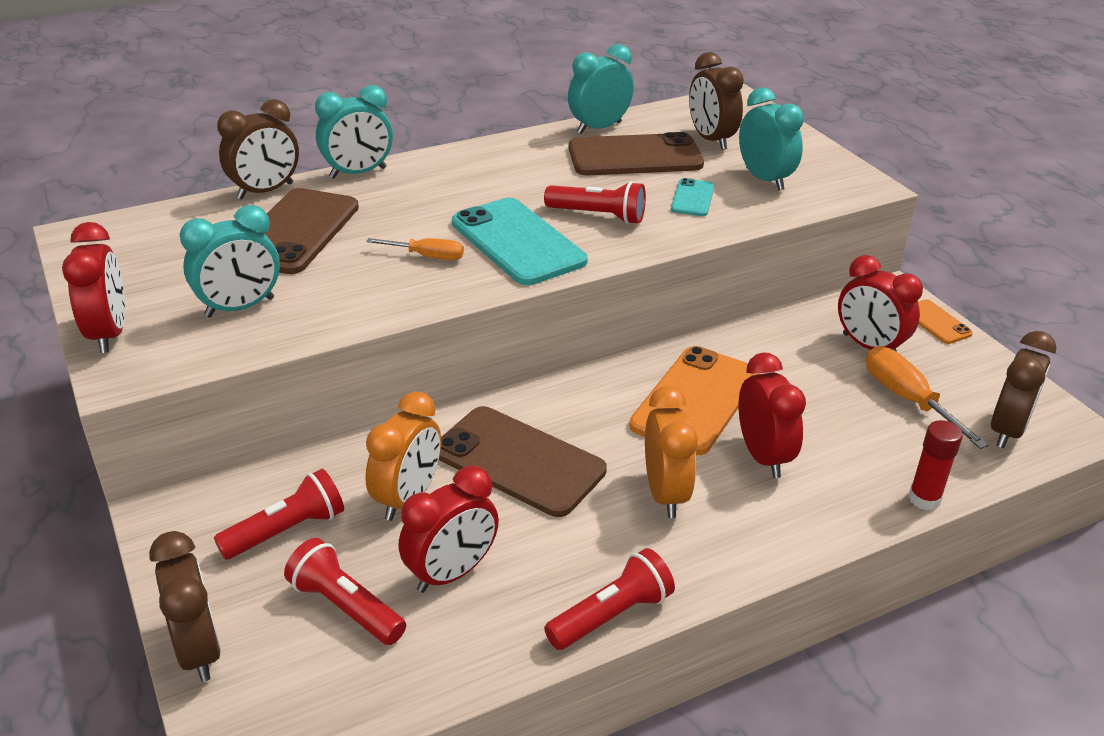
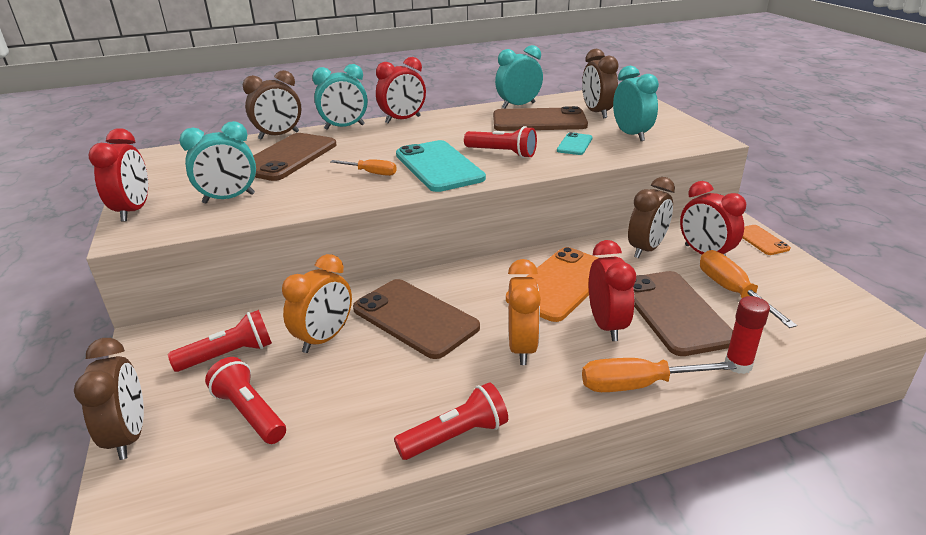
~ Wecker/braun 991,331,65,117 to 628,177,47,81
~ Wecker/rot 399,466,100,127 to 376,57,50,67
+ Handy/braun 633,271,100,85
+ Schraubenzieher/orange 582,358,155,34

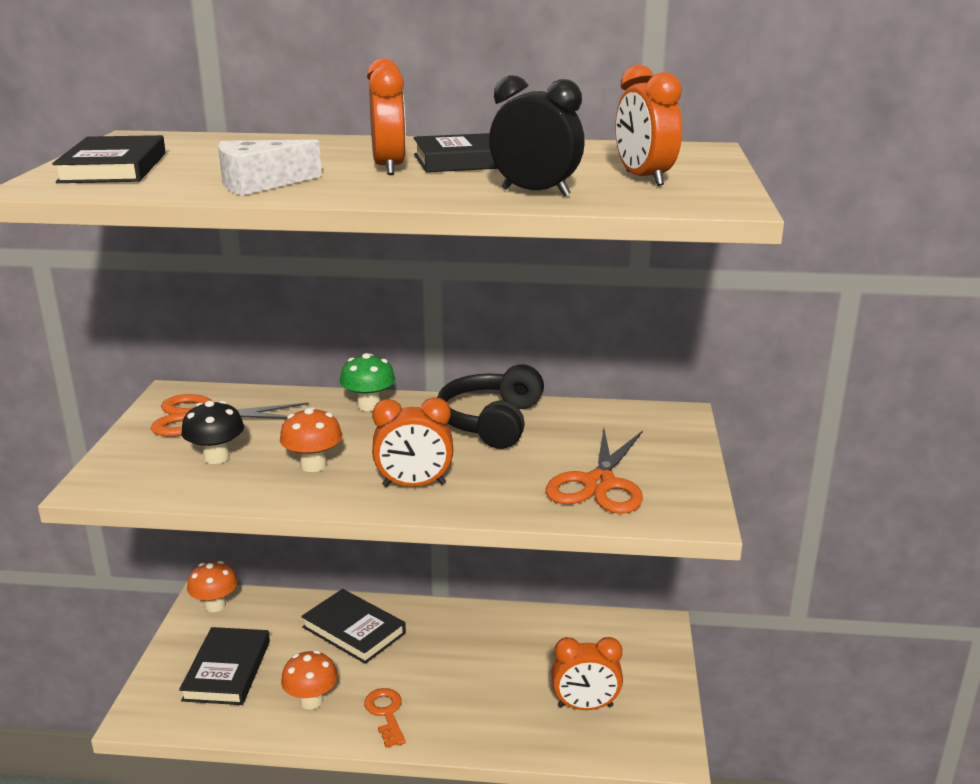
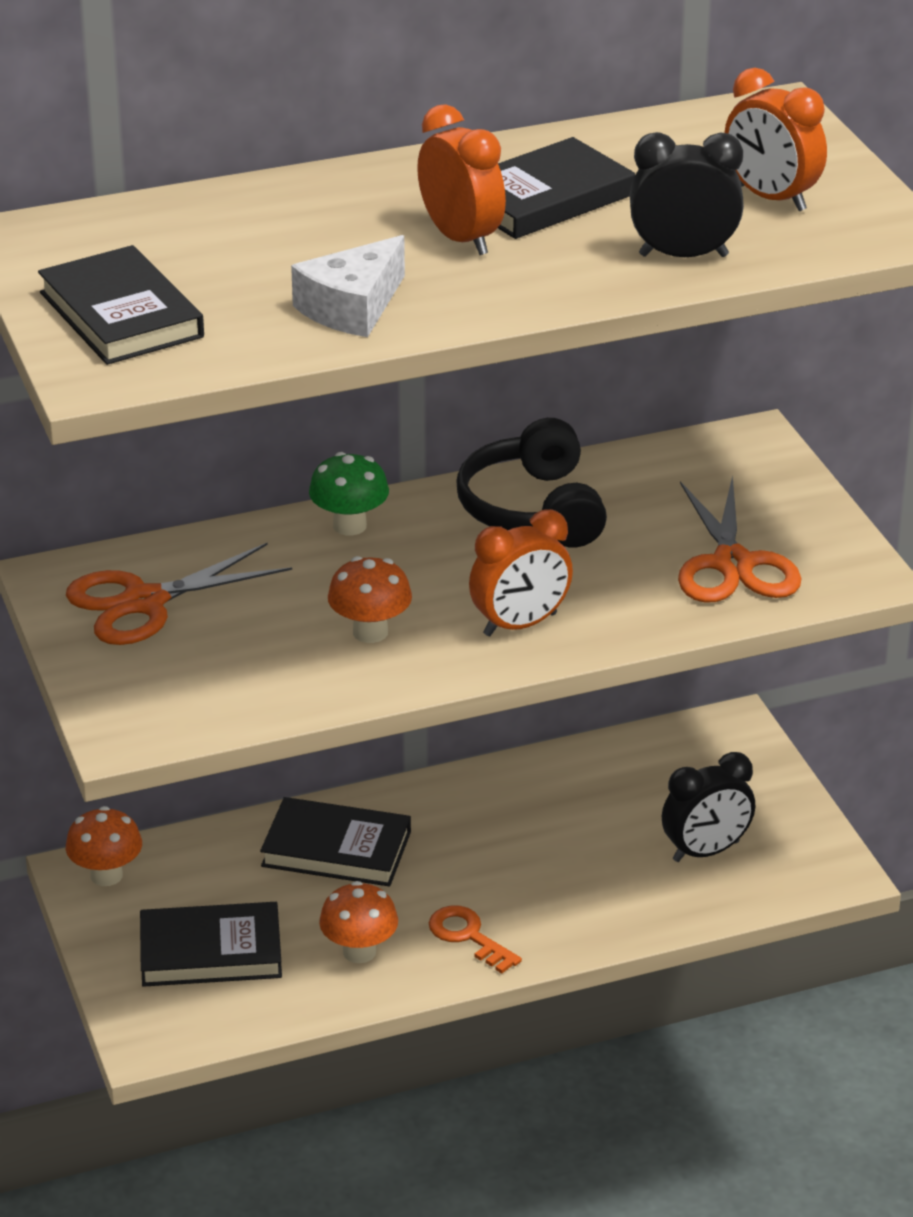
- Pilz/schwarz 181,401,63,63
~ Buch/schwarz 179,627,91,78 = 140,902,142,85 75 degrees counterclockwise
~ Wecker/orange 551,637,72,73 to Wecker/schwarz 662,752,93,110

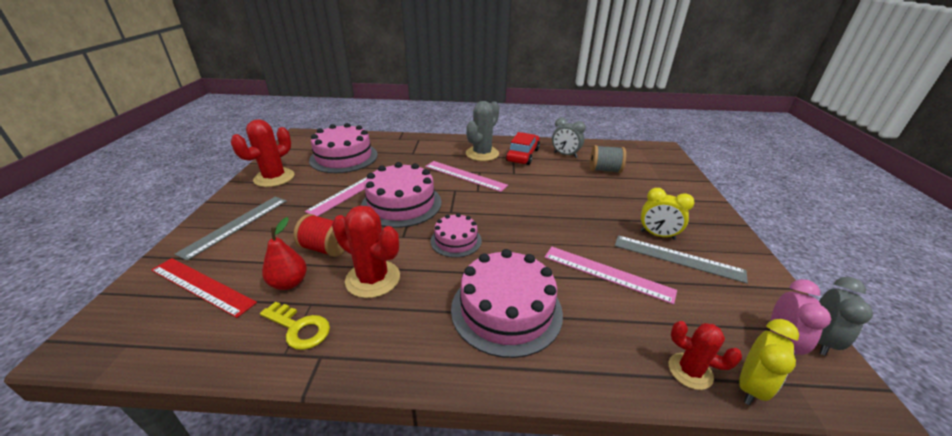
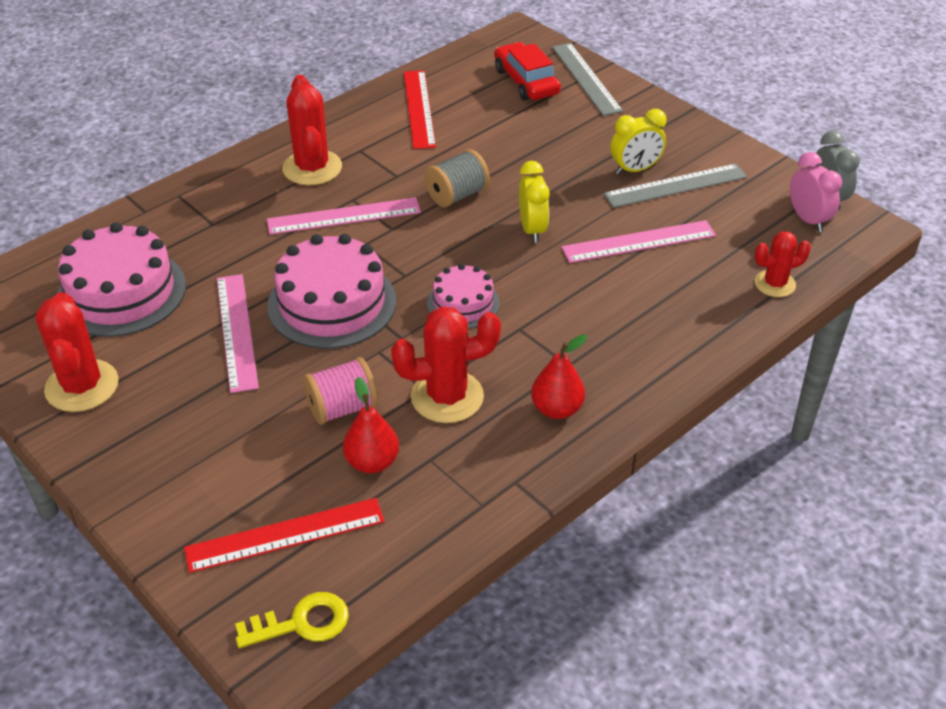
~ Kaktus/grau 466,101,33,60 to Kaktus/rot 282,75,60,111
~ Wecker/grau 552,117,34,41 to Lineal/rot 404,70,32,79
~ Auto/rot 506,132,34,33 to 494,42,67,59
~ Garnrolle/grau 590,145,36,28 to 425,149,65,58
~ Lineal/grau 175,197,112,64 to 552,43,71,73
~ Garnrolle/rot 293,214,52,43 to Garnrolle/rosa 303,357,75,67
- Kuchen/rosa 451,249,112,109
~ Schlüssel/gelb 260,301,70,49 to 235,592,114,56
~ Wecker/gelb 739,319,60,86 to 519,161,31,82
+ Birne/rot 531,334,56,85

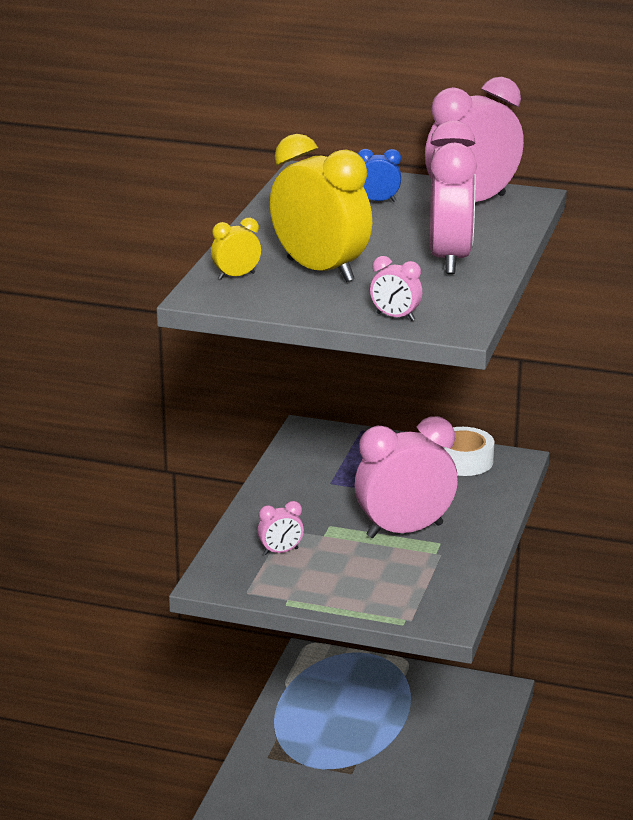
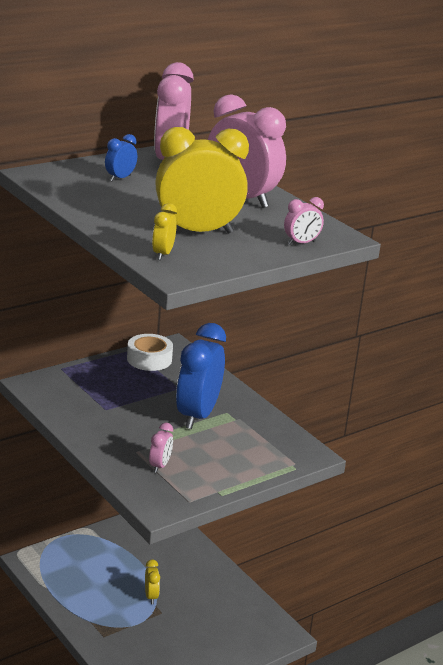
~ Wecker/rosa 355,416,103,122 to Wecker/blau 176,323,50,106
+ Wecker/gelb 145,560,15,44

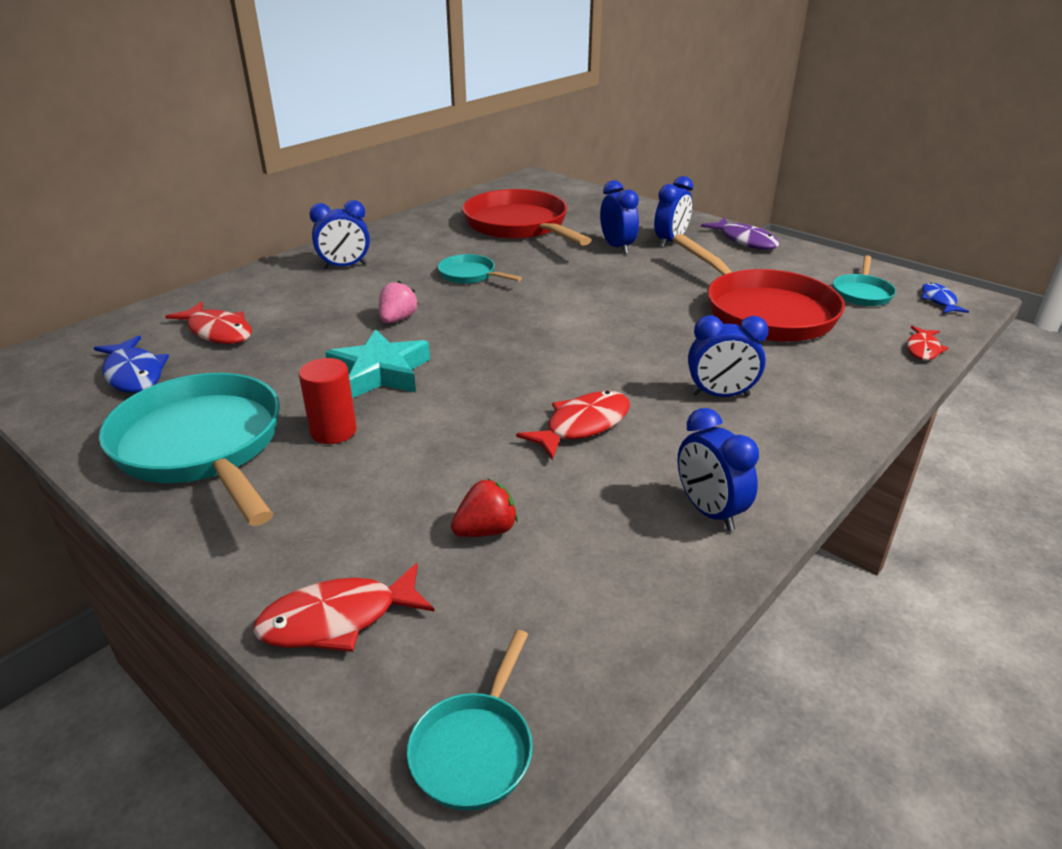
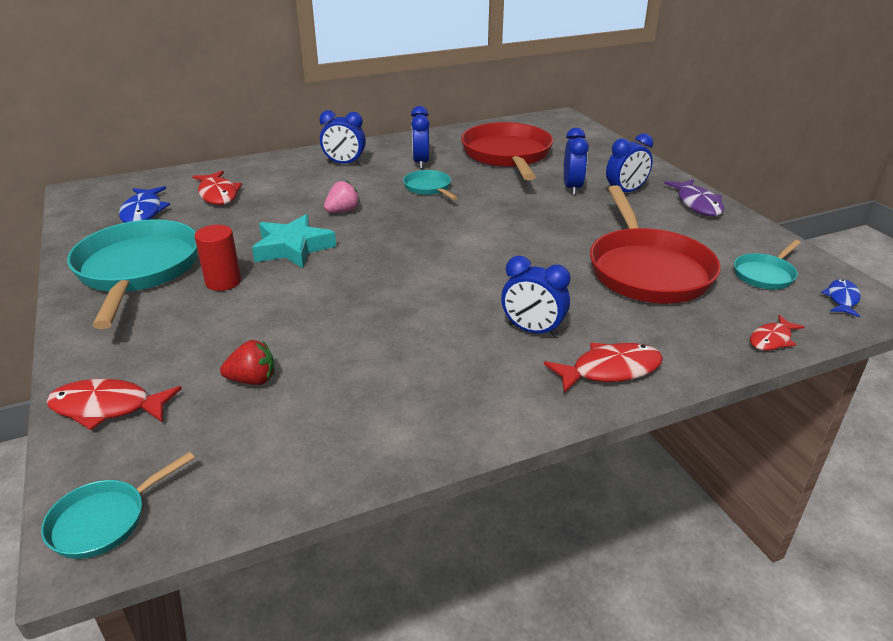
~ Fisch/rot 516,391,114,69 to 544,343,119,50
~ Wecker/blau 677,408,82,123 to 411,106,19,63

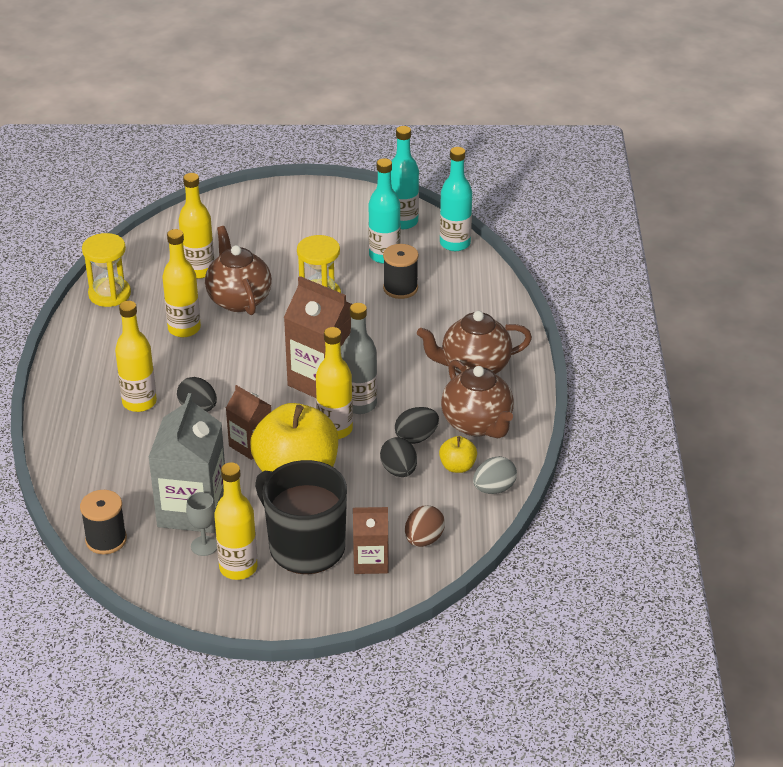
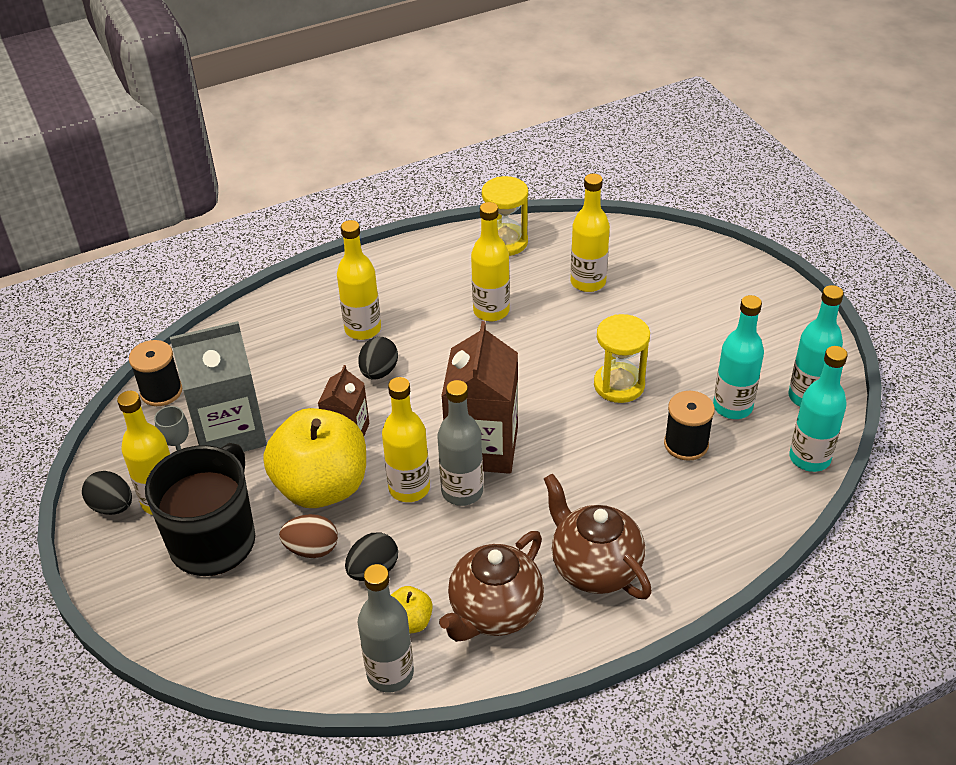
- Teekanne/braun 205,226,67,89
~ Ei/schwarz 395,407,44,37 to 82,471,50,44
~ Ei/grau 473,456,44,38 to Flasche/grau 358,564,56,128
~ Ei/braun 405,505,40,42 to 279,514,59,44
- Getränkekarton/braun 353,507,36,67

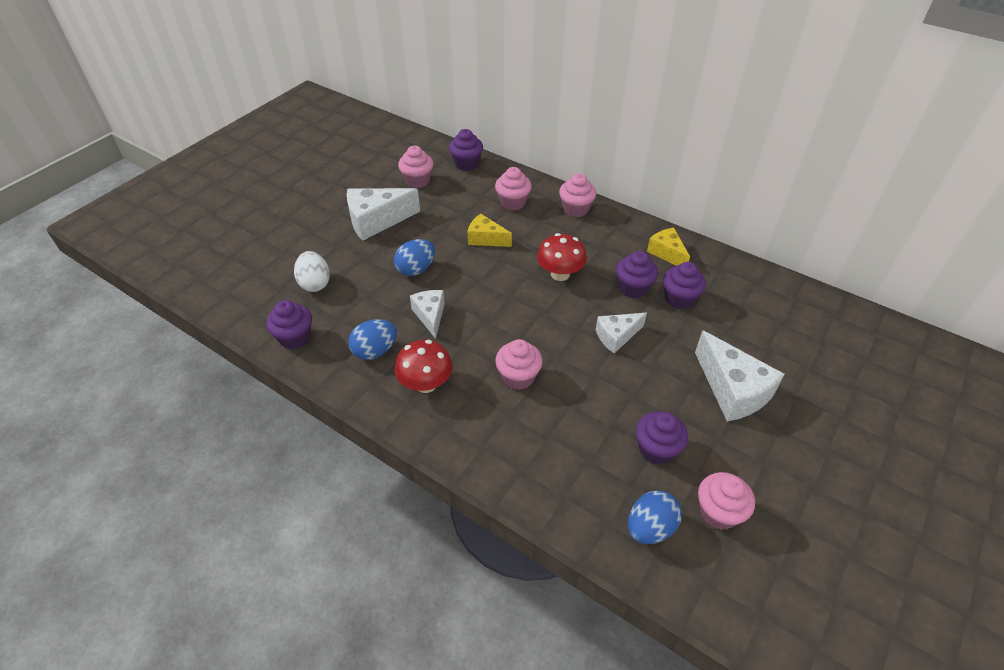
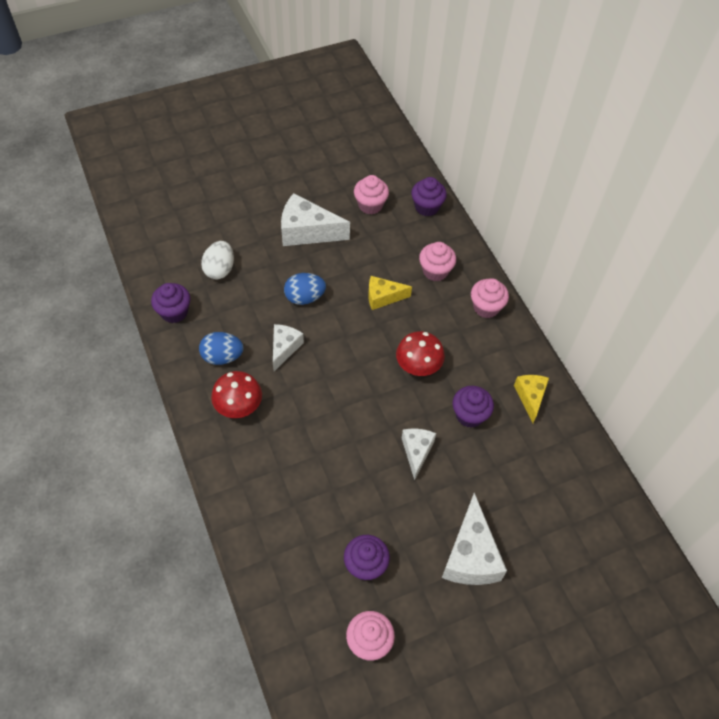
~ Käse/gelb 467,214,45,33 = 368,276,44,34 60 degrees counterclockwise
- Muffin/lila 663,262,43,47
~ Käse/weiß 596,313,51,40 = 402,429,34,51 90 degrees clockwise
- Muffin/rosa 495,339,48,51
- Ei/blau 628,490,54,54

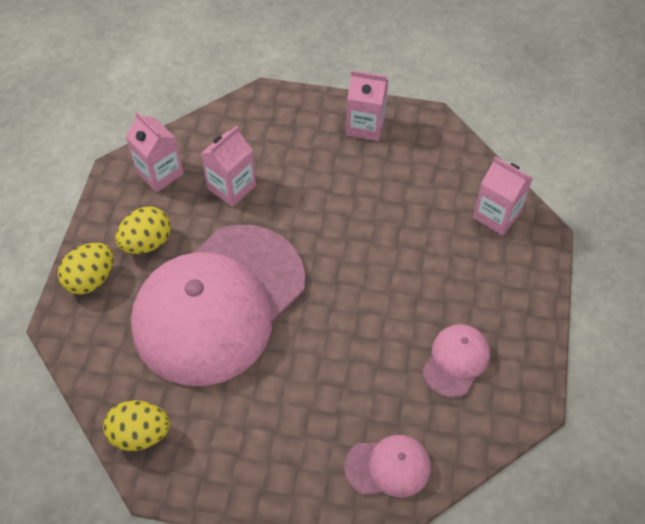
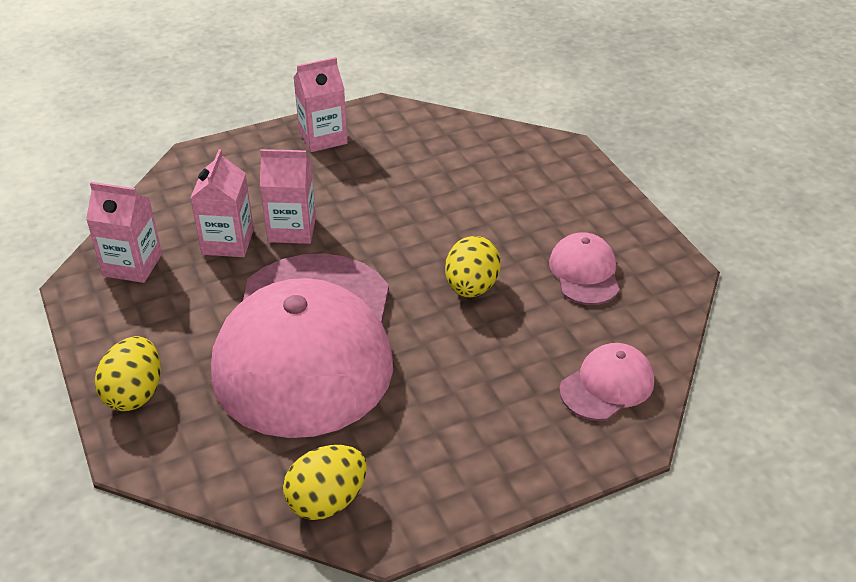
~ Getränkekarton/rosa 473,156,60,80 to 260,149,56,95
~ Ei/gelb 115,207,56,47 to 445,236,56,62

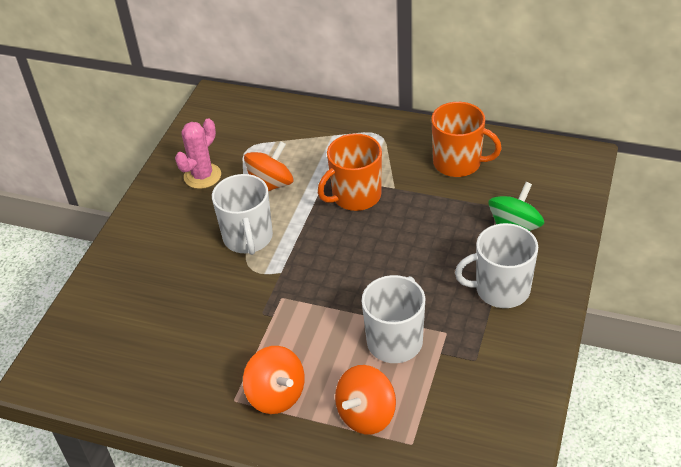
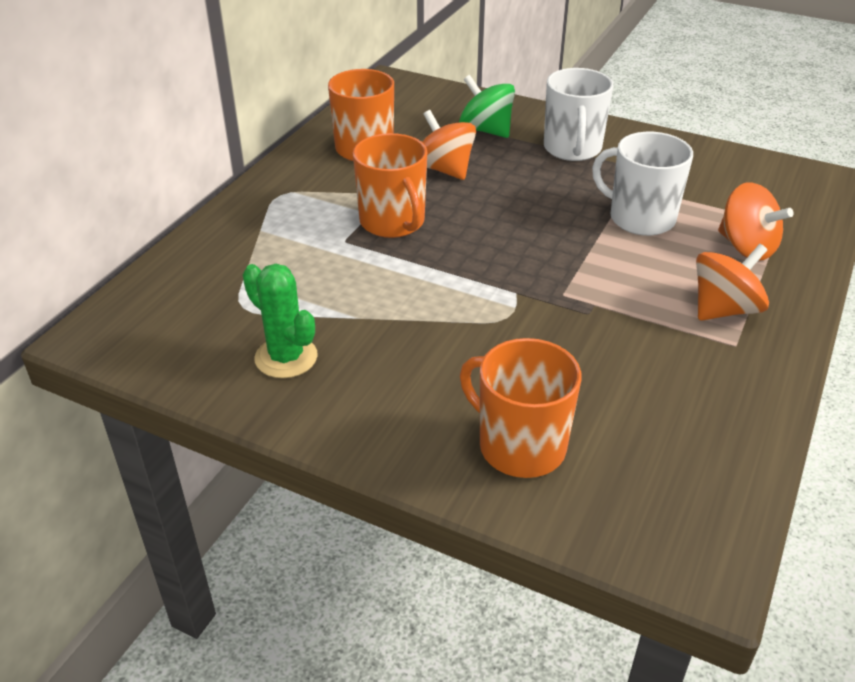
~ Kaktus/rosa 175,119,46,70 to Kaktus/grün 243,264,75,114
~ Kreisel/orange 244,141,49,50 to 422,110,54,70
- Tasse/weiß 212,174,61,81
+ Tasse/orange 460,338,121,140

